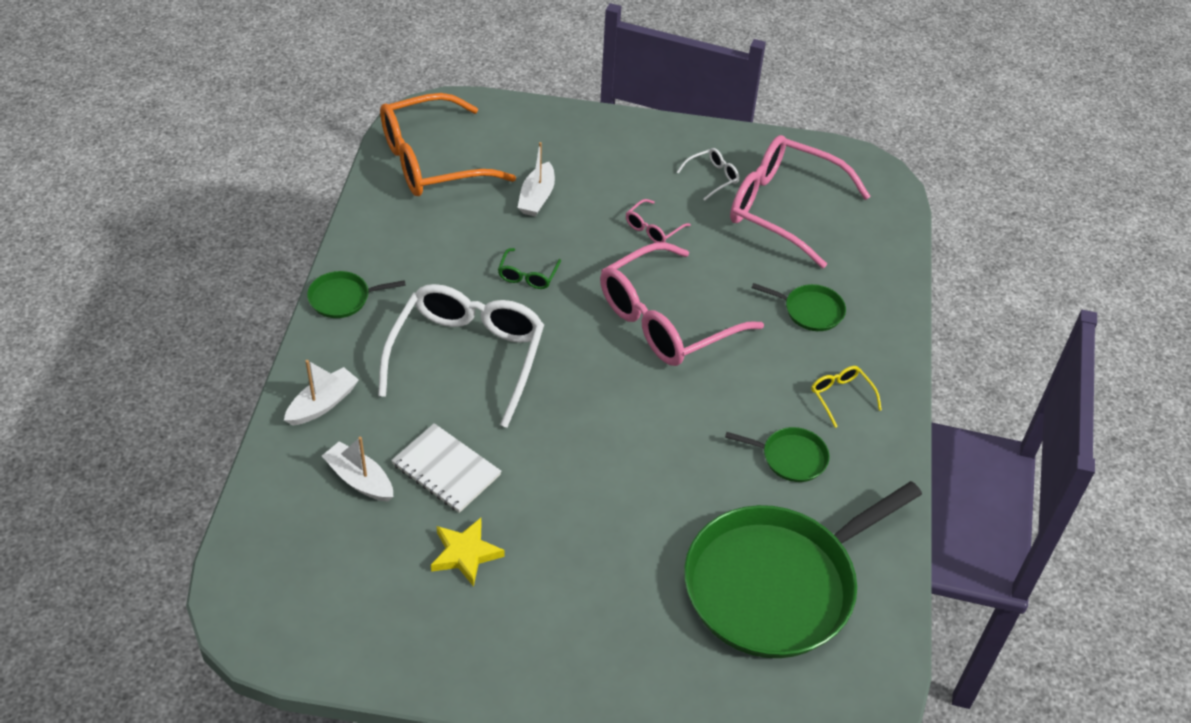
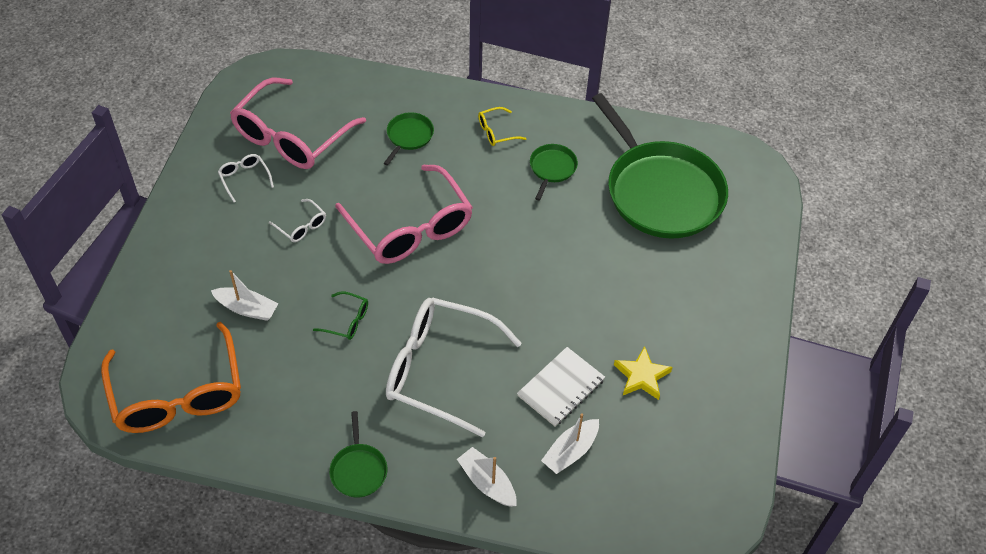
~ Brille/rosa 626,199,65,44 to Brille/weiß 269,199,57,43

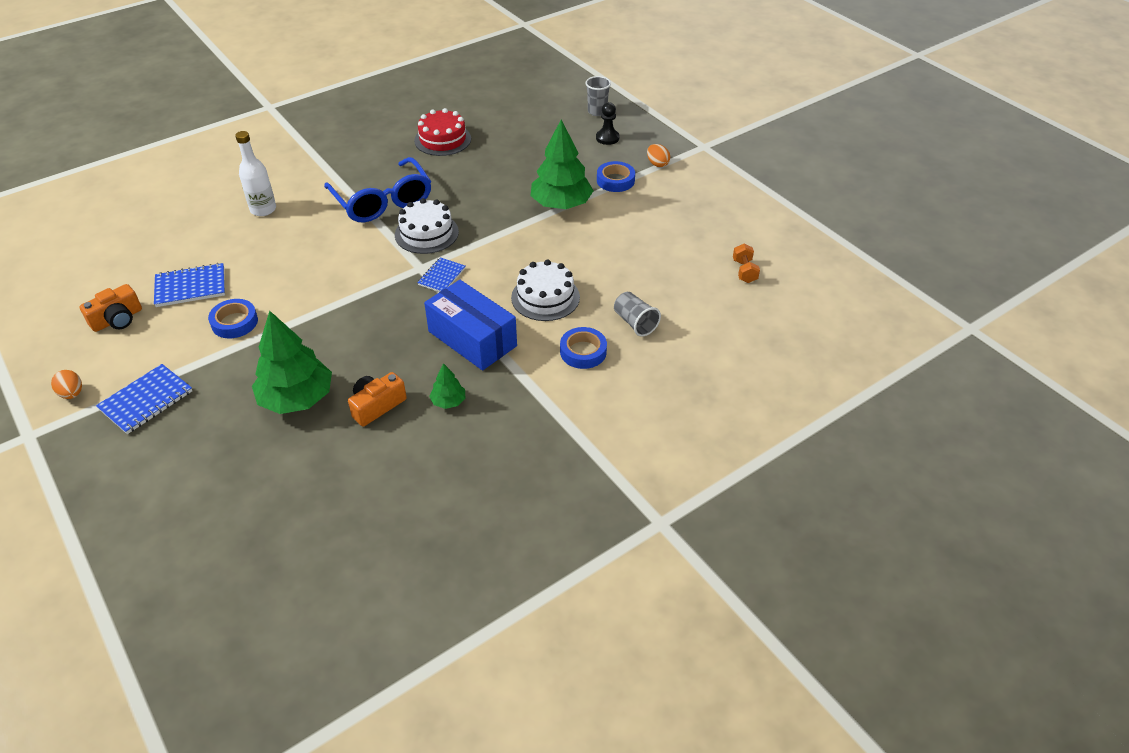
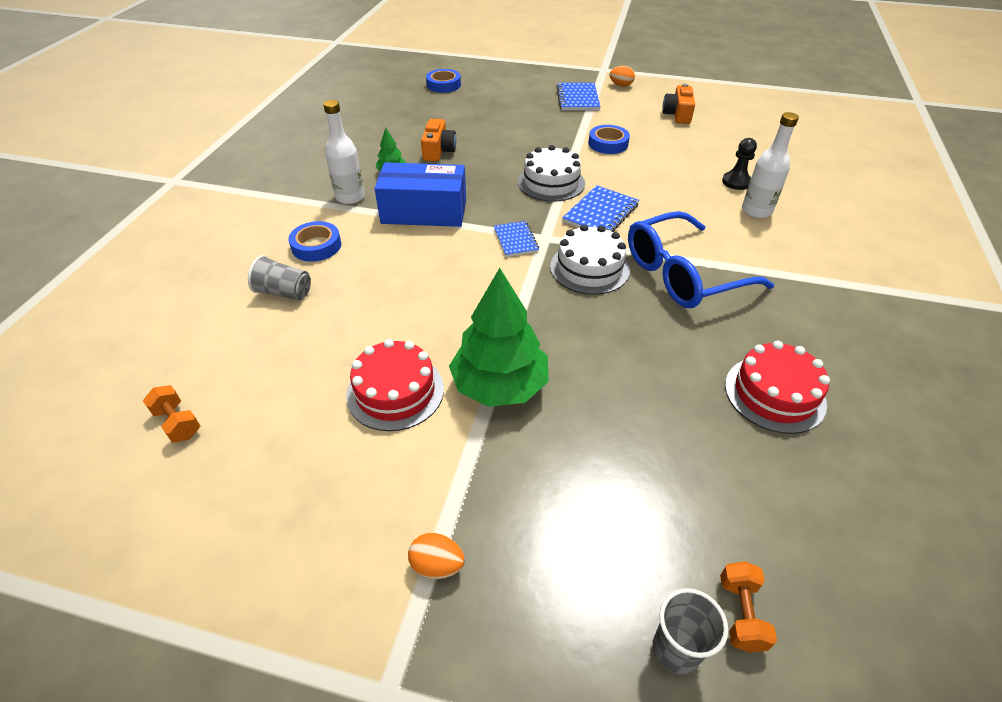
~ Bauer/schwarz 596,102,24,43 to 722,138,35,52
~ Brille/blau 324,157,107,65 = 628,211,146,97 45 degrees counterclockwise
~ Klebeband/blau 597,161,38,31 to 426,69,35,24
~ Kuchen/weiß 511,260,69,61 to 518,145,67,57
~ Notizbuch/blau 154,263,71,44 to 562,185,77,47
- Baum/grün 252,311,80,103
+ Flasche/weiß 323,100,42,104
+ Kuchen/rot 346,339,98,92
+ Hantel/orange 720,561,57,91

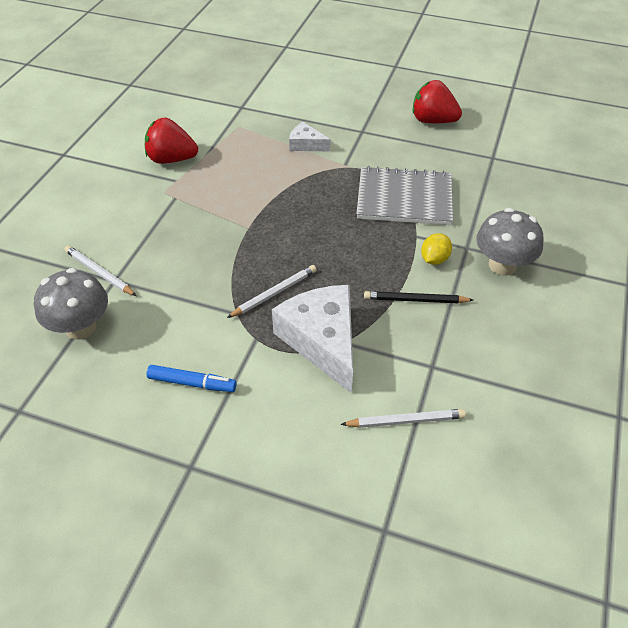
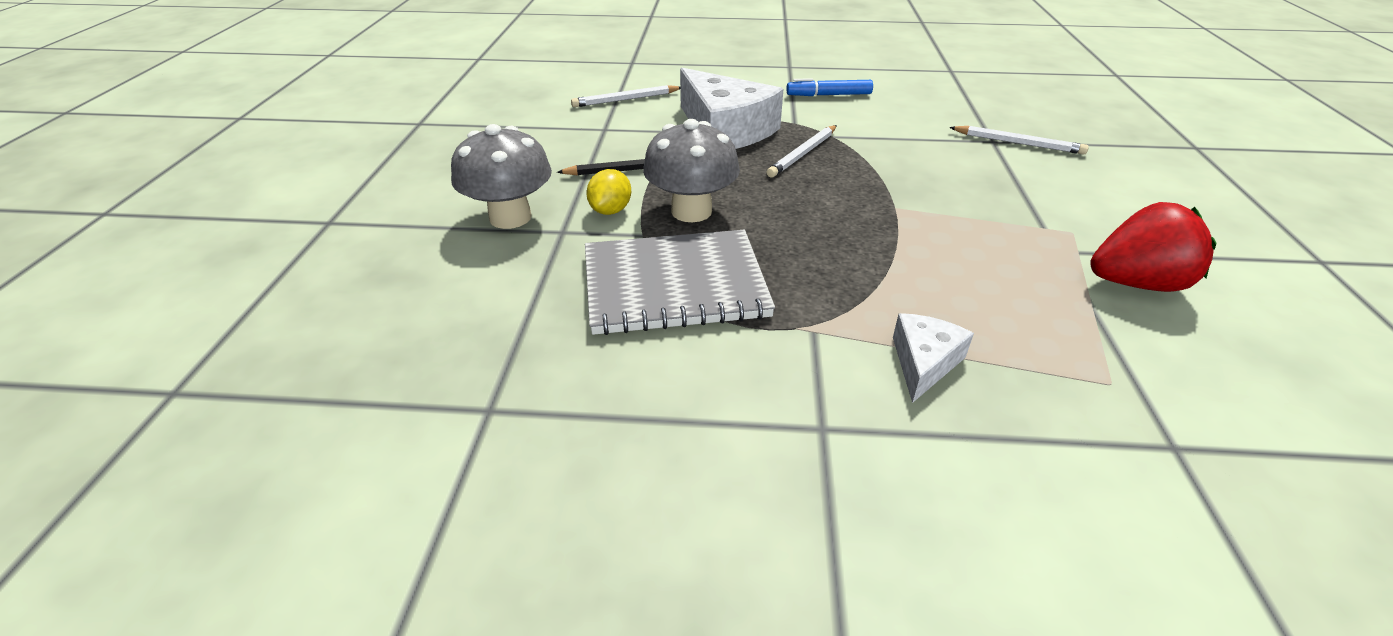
- Erdbeere/rot 413,80,49,43
~ Käse/weiß 289,122,42,29 = 893,313,81,90 75 degrees counterclockwise
~ Pilz/grau 34,268,74,71 to 643,119,97,103

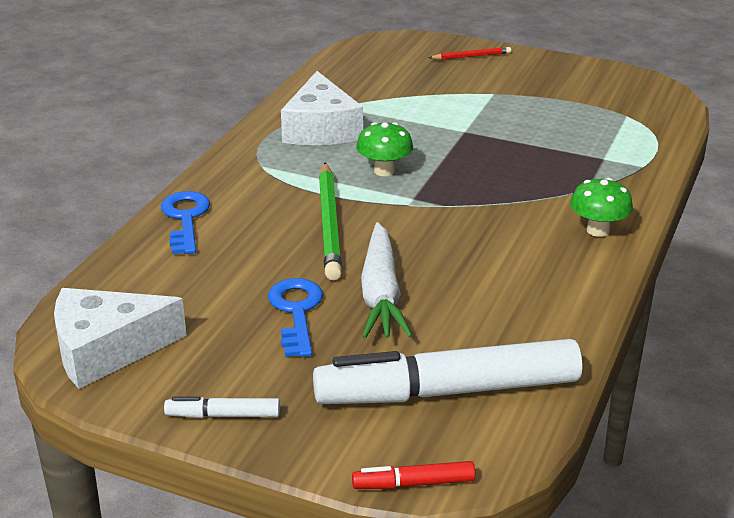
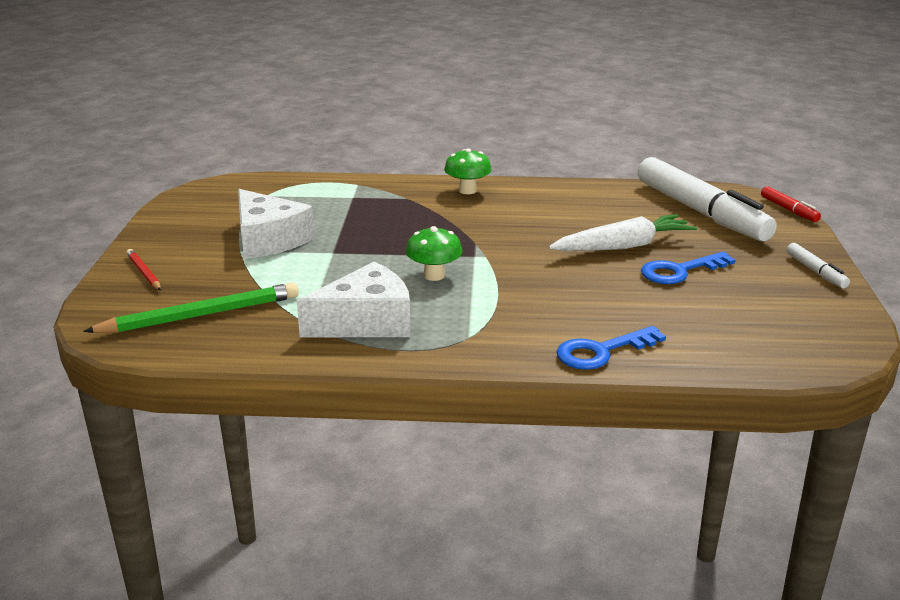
~ Bleistift/grün 319,162,23,118 to 83,282,216,51
~ Käse/weiß 54,288,133,101 to 238,189,77,70

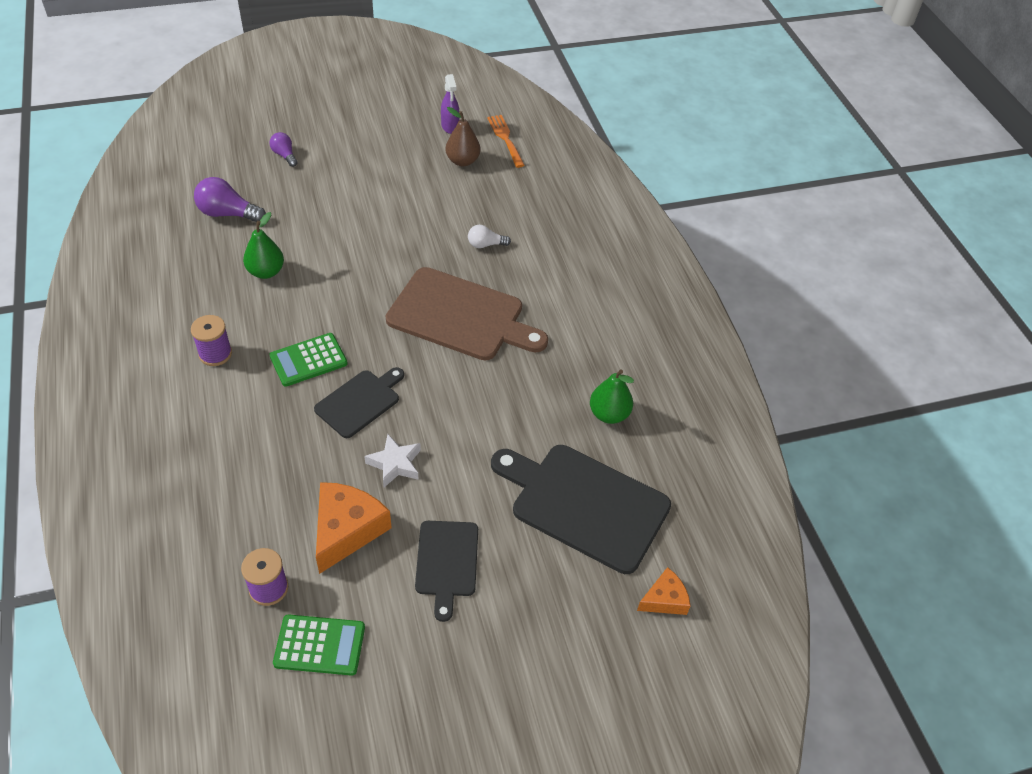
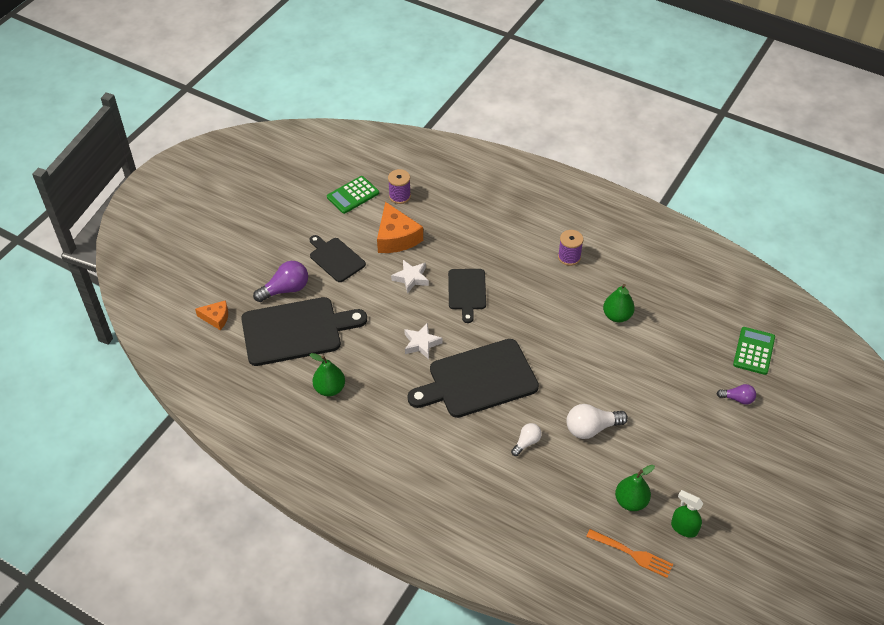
~ Sprühflasche/lila 441,74,18,60 to Sprühflasche/grün 671,490,33,48
~ Birne/braun 446,107,35,59 to Birne/grün 615,465,40,46
~ Glühbirne/lila 194,177,72,46 to 253,261,55,41
~ Schneidebrett/braun 386,267,162,93 to Schneidebrett/schwarz 407,339,132,79
~ Taschenrechner/grün 269,333,79,53 to 733,327,42,48
~ Käse/orange 637,567,53,48 = 195,300,33,30 105 degrees counterclockwise
+ Stern/weiß 404,323,39,36
+ Glühbirne/weiß 567,404,61,35

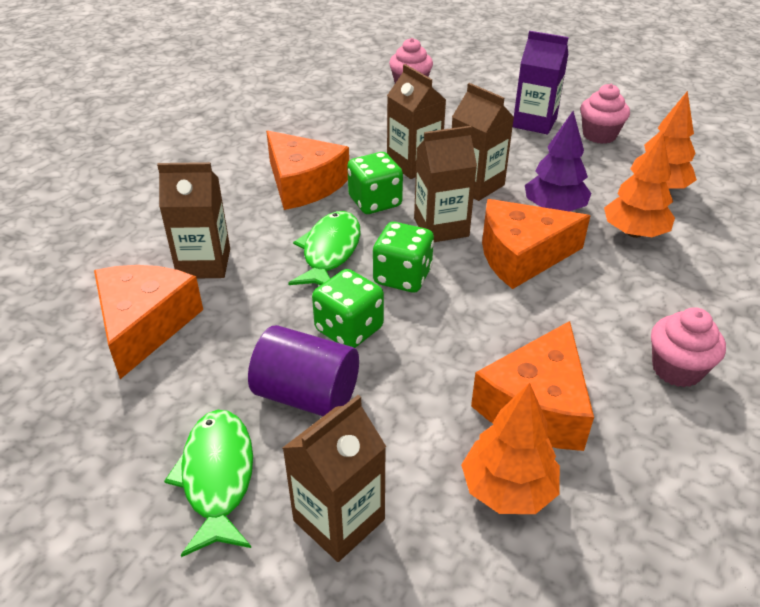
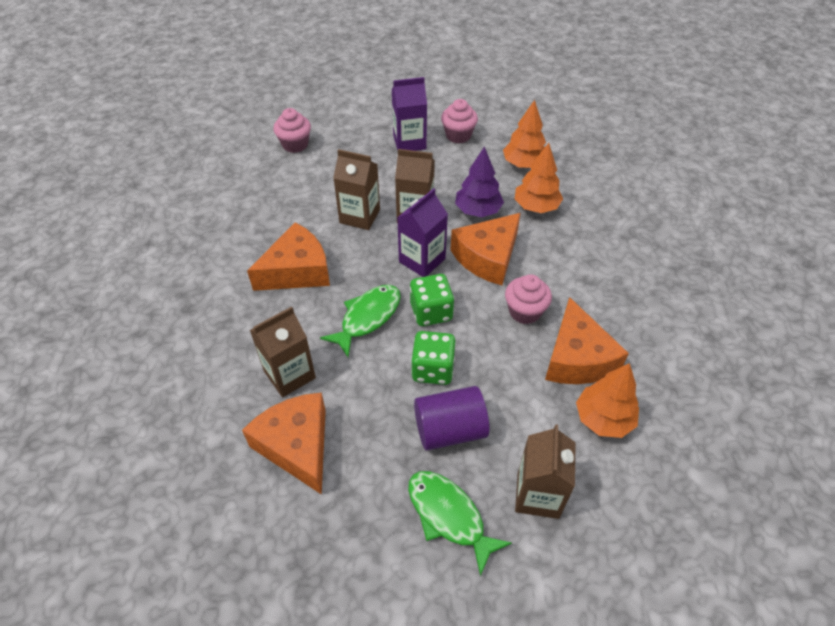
~ Getränkekarton/braun 414,126,63,116 to Getränkekarton/lila 397,188,51,89
~ Käse/orange 266,131,83,79 = 247,222,83,69 45 degrees counterclockwise
- Spielwürfel/grün 347,152,56,62
~ Fisch/grün 288,211,72,74 = 320,285,81,72 60 degrees clockwise
~ Muffin/rosa 651,307,75,80 to 505,274,47,50

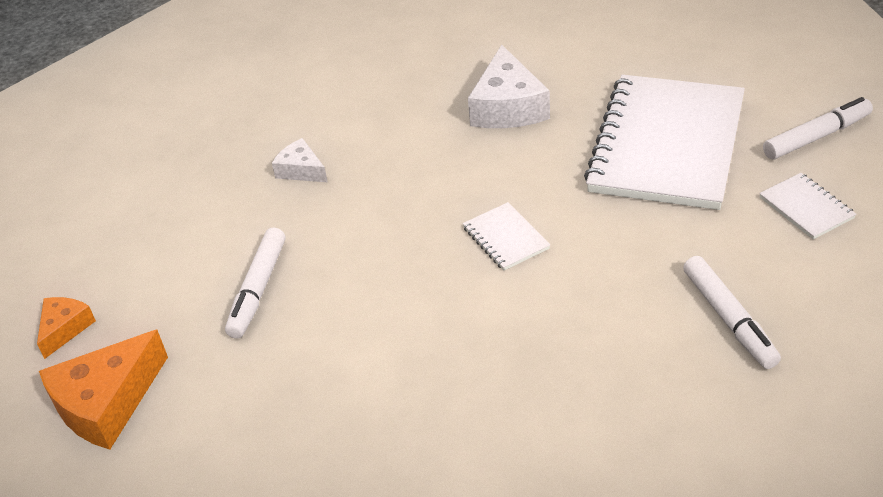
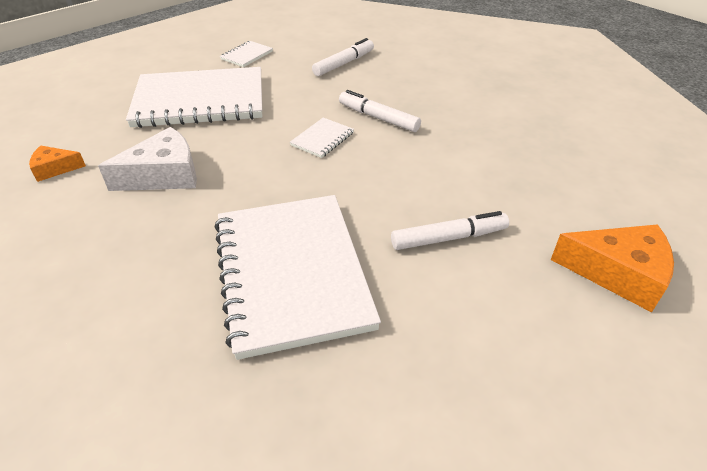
~ Filzstift/weiß 763,97,110,62 to 339,90,82,42
~ Käse/weiß 272,138,56,44 to Notizbuch/weiß 214,195,167,165
~ Käse/orange 37,297,59,62 to 29,145,57,37

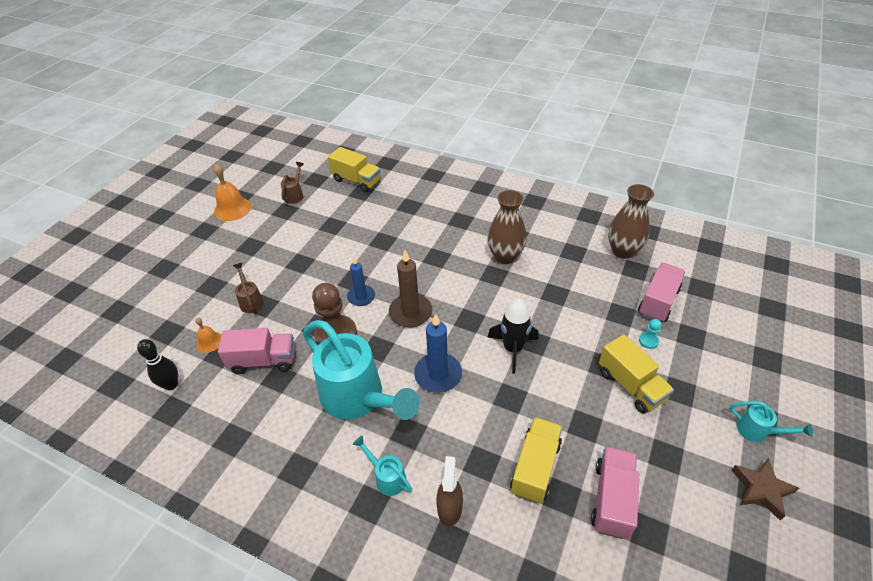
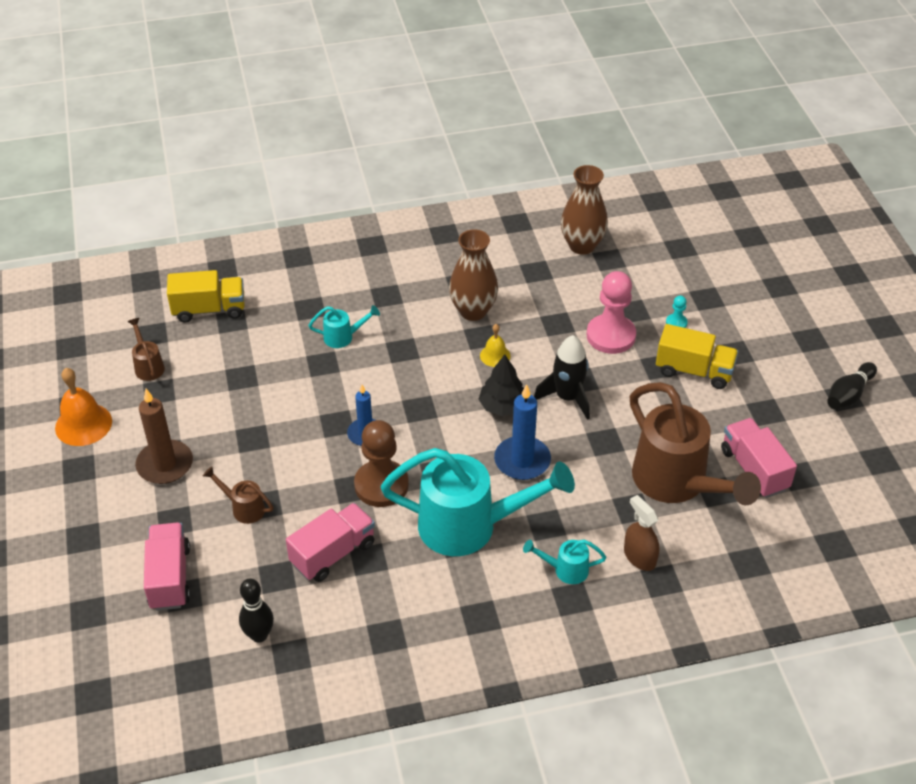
~ Kerze/braun 389,250,43,78 to 135,389,58,95
~ Lastwagen/rosa 638,263,47,59 to 144,522,46,89
- Glocke/orange 195,317,27,36
~ Gießkanne/türkis 730,401,83,41 to 308,305,72,43
~ Lastwagen/gelb 510,417,53,87 to Gießkanne/braun 630,382,131,123
~ Stern/braun 732,458,67,63 to Bowlingkegel/schwarz 827,362,50,48
+ Bauer/rosa 587,271,49,83
+ Glocke/gelb 480,324,31,43
+ Baum/schwarz 478,355,46,61

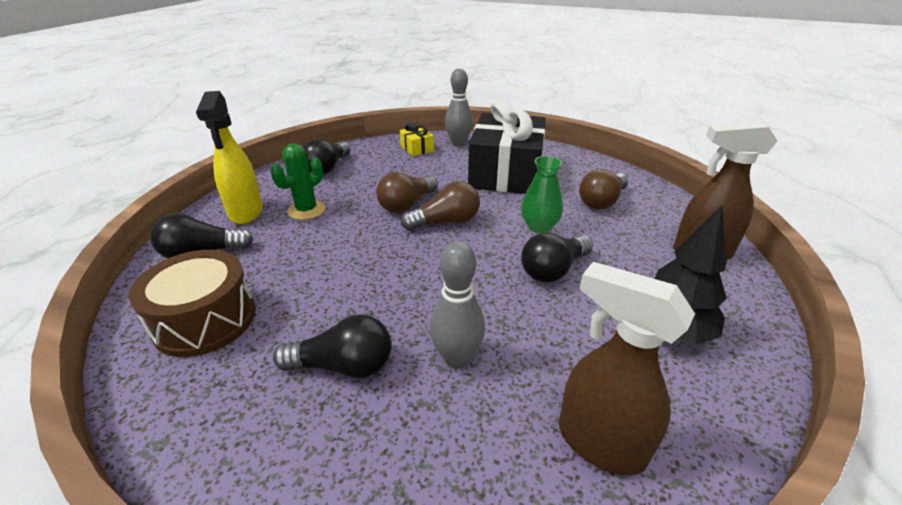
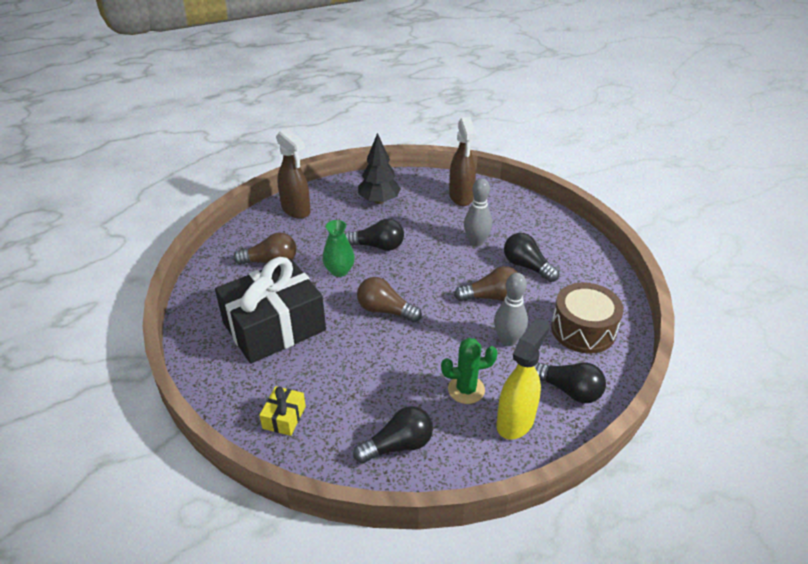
~ Bowlingkegel/grau 445,68,28,79 to 494,273,34,73
~ Glühbirne/braun 376,172,62,41 to 454,266,64,36

